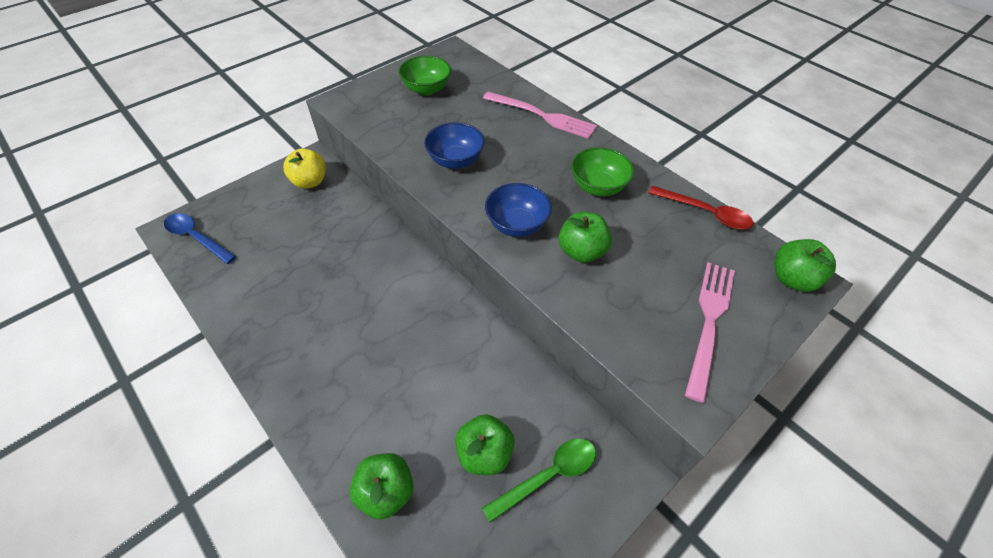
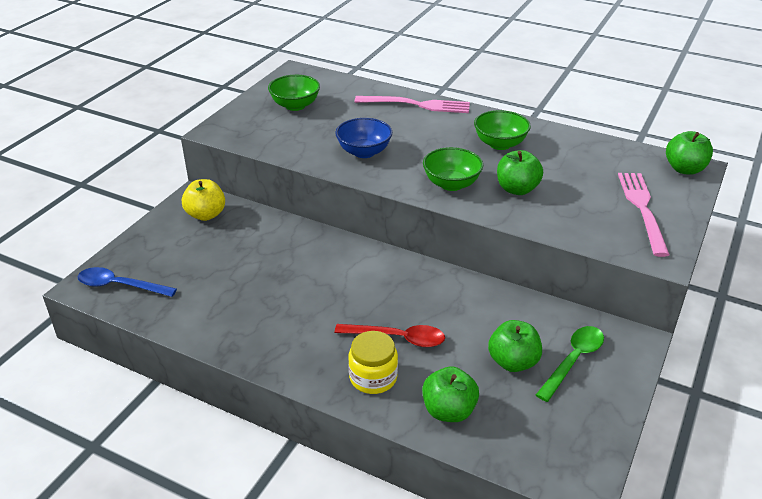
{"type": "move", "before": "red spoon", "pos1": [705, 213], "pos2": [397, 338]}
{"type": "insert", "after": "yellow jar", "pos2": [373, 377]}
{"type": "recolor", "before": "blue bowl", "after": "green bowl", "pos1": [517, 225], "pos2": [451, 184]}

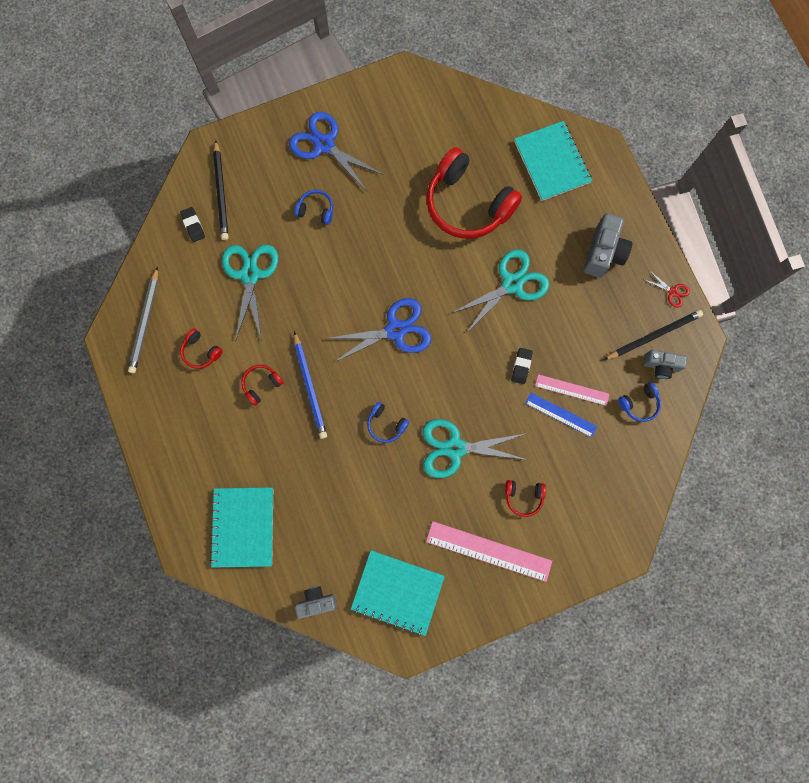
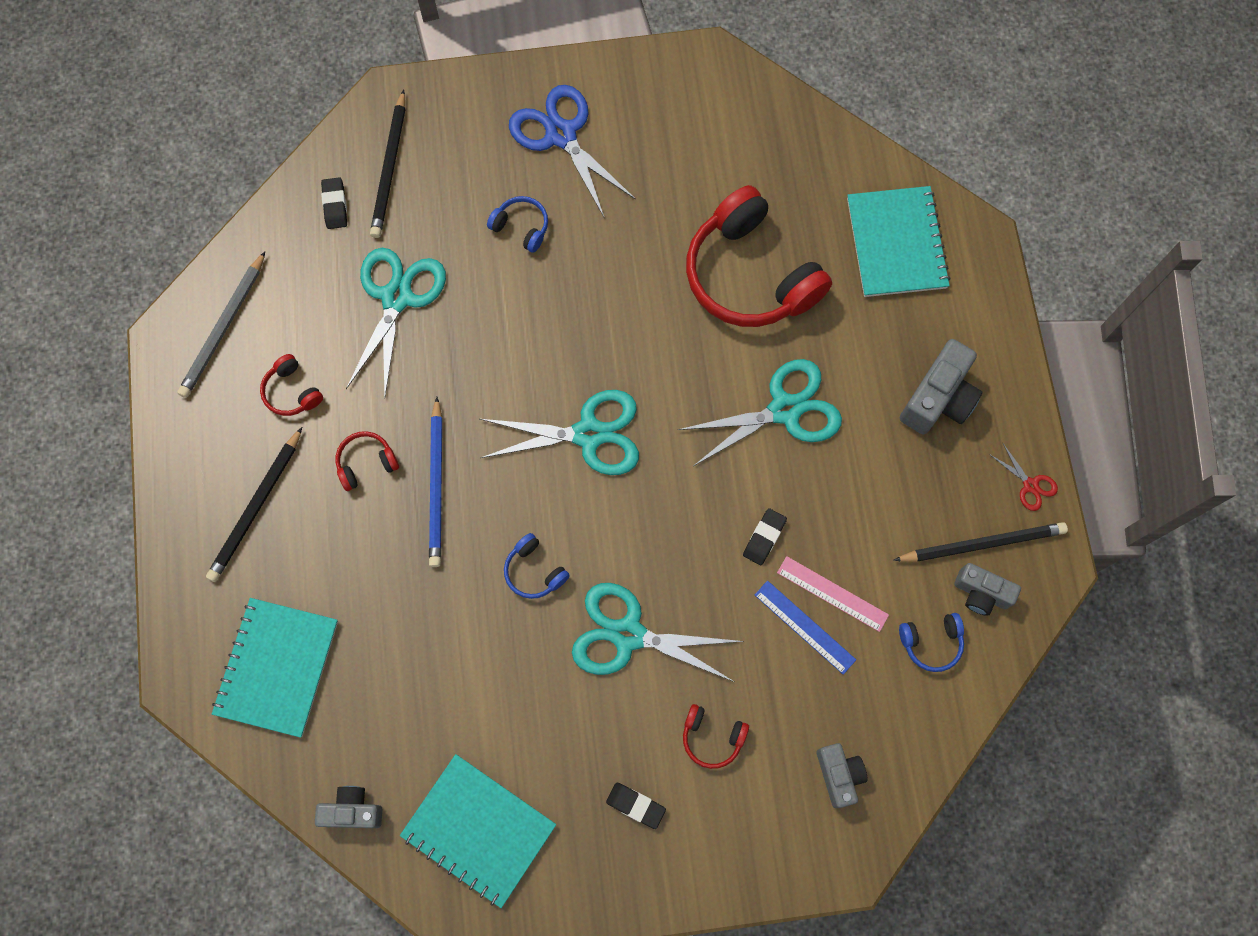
{"type": "insert", "after": "black pencil", "pos2": [256, 507]}
{"type": "recolor", "before": "blue scissors", "after": "turquoise scissors", "pos1": [395, 330], "pos2": [588, 434]}
{"type": "replace", "before": "pink ruler", "after": "black eraser", "pos1": [489, 551], "pos2": [635, 805]}
{"type": "insert", "after": "grey camera", "pos2": [839, 775]}

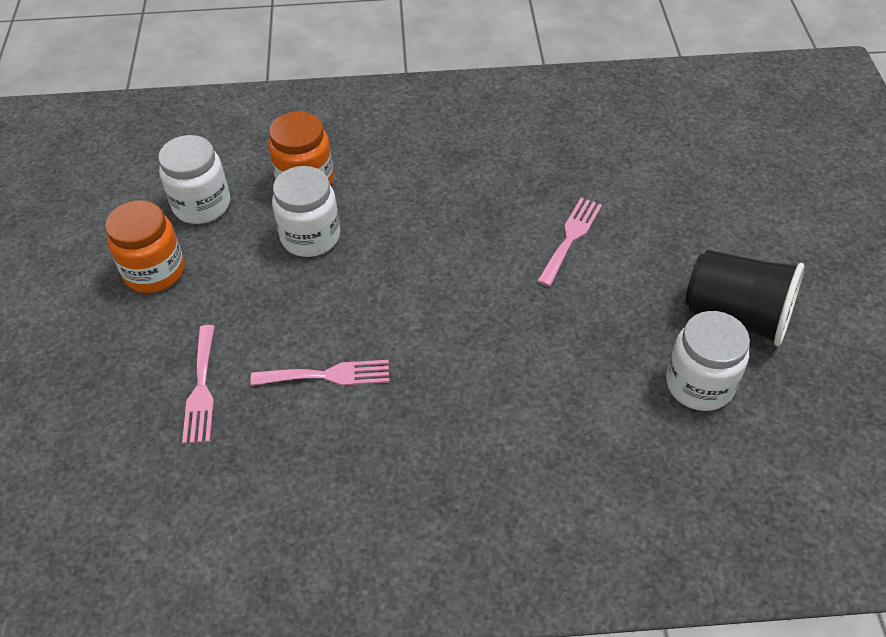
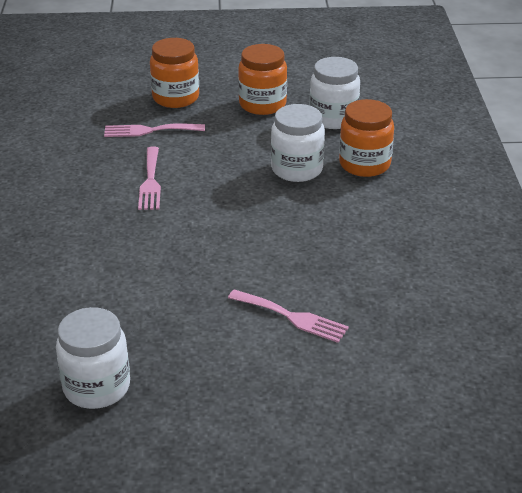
{"type": "insert", "after": "orange jar", "pos2": [175, 98]}
{"type": "delete", "before": "black cup", "pos1": [736, 315]}

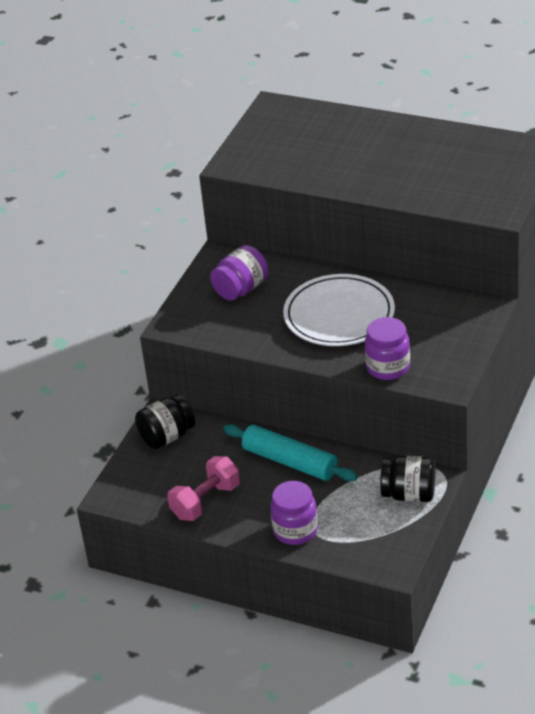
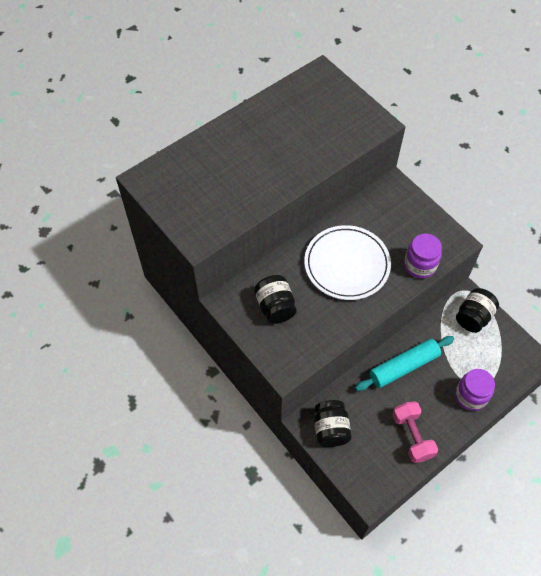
{"type": "recolor", "before": "purple jar", "after": "black jar", "pos1": [241, 289], "pos2": [275, 307]}

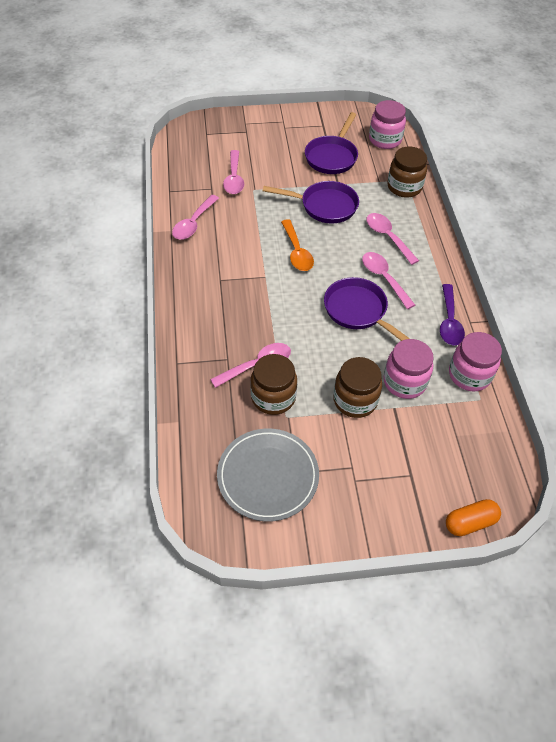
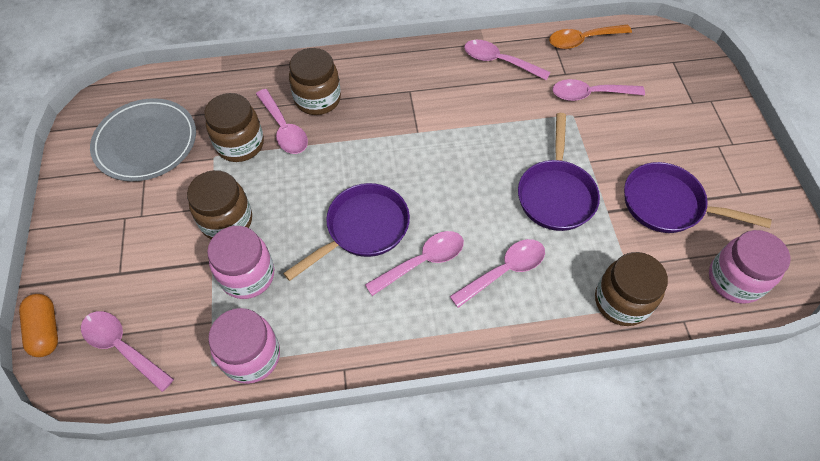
{"type": "insert", "after": "pink spoon", "pos2": [122, 347]}
{"type": "insert", "after": "brown jar", "pos2": [317, 99]}
{"type": "move", "before": "orange spoon", "pos1": [297, 252], "pos2": [583, 40]}
{"type": "delete", "before": "purple spoon", "pos1": [449, 322]}

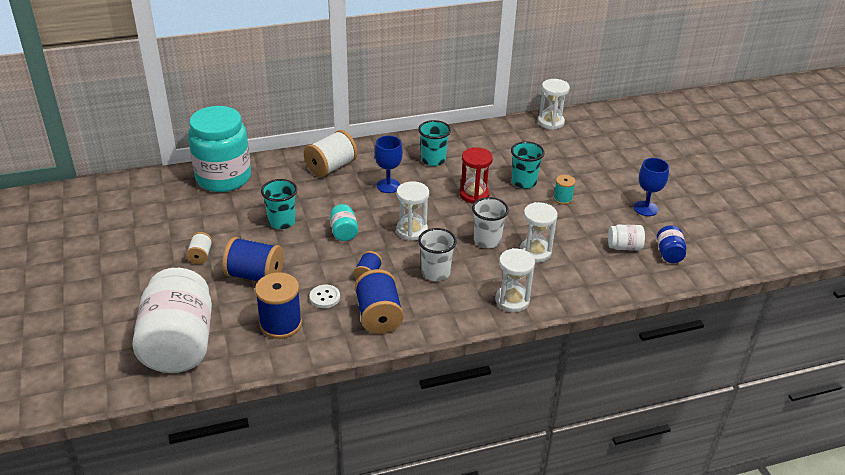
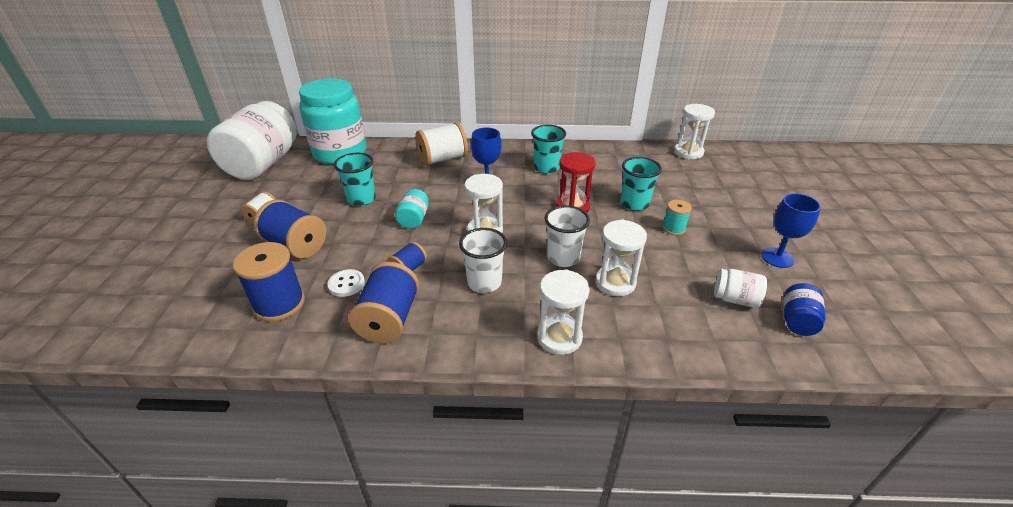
{"type": "move", "before": "white jar", "pos1": [179, 344], "pos2": [263, 164]}

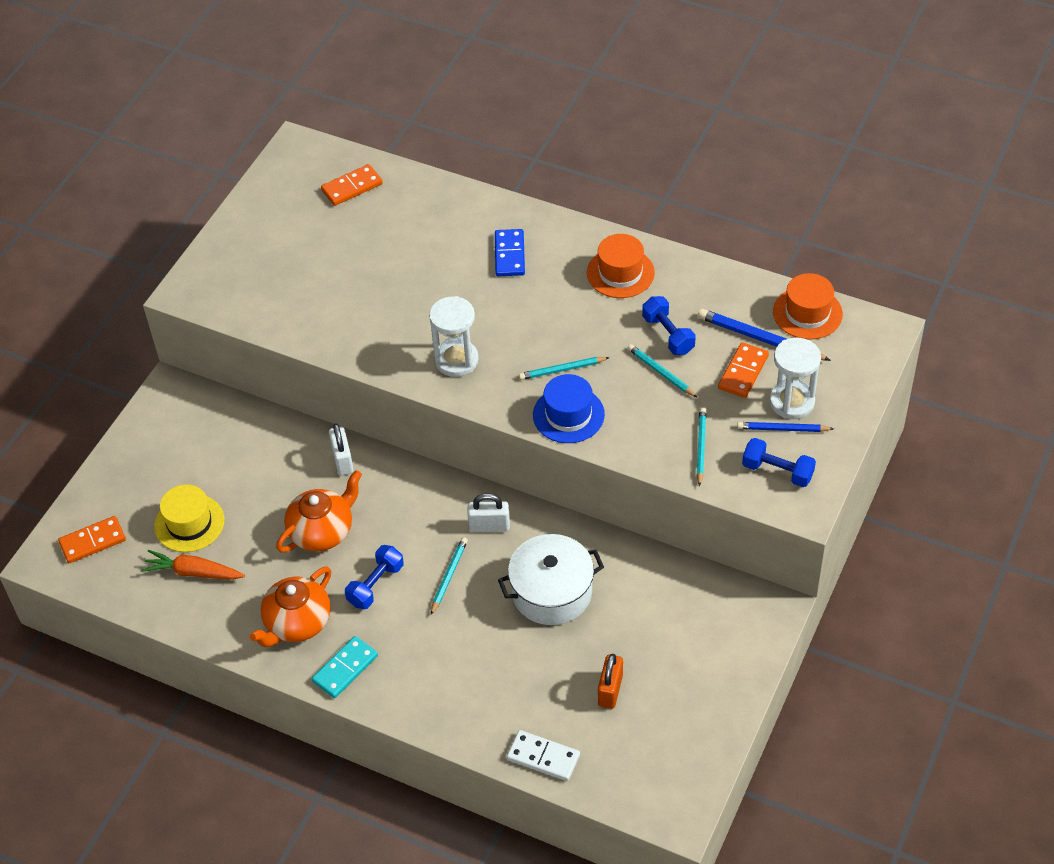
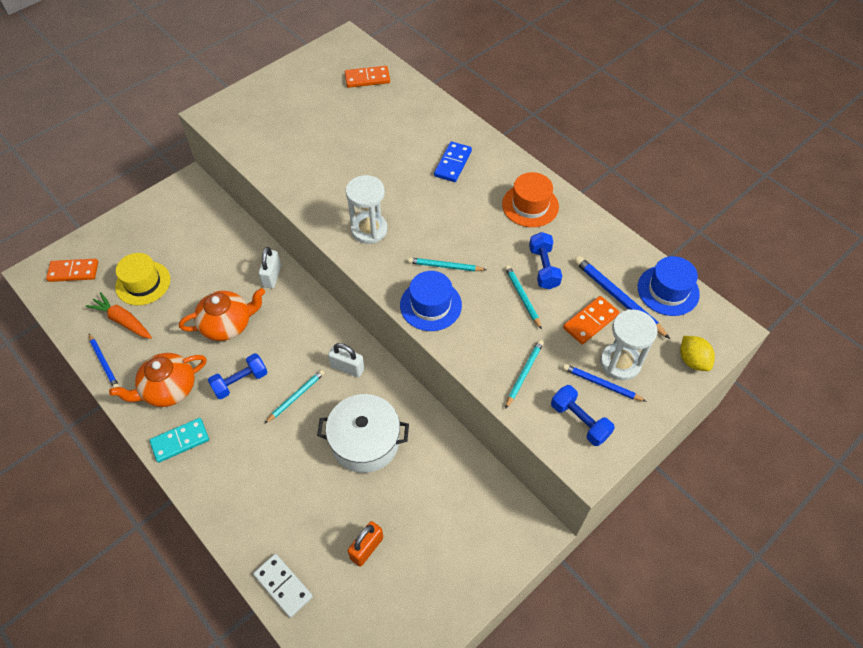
{"type": "insert", "after": "blue pencil", "pos2": [104, 363]}
{"type": "recolor", "before": "orange hat", "after": "blue hat", "pos1": [807, 313], "pos2": [668, 290]}
{"type": "insert", "after": "yellow lemon", "pos2": [692, 360]}

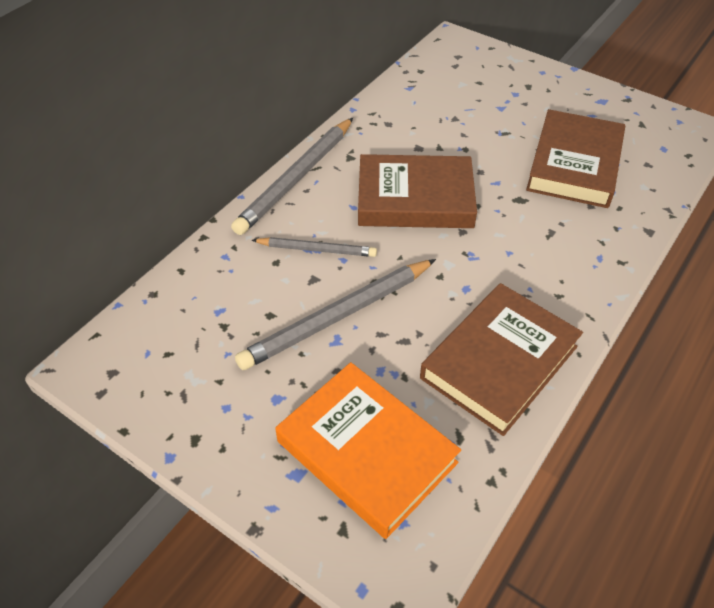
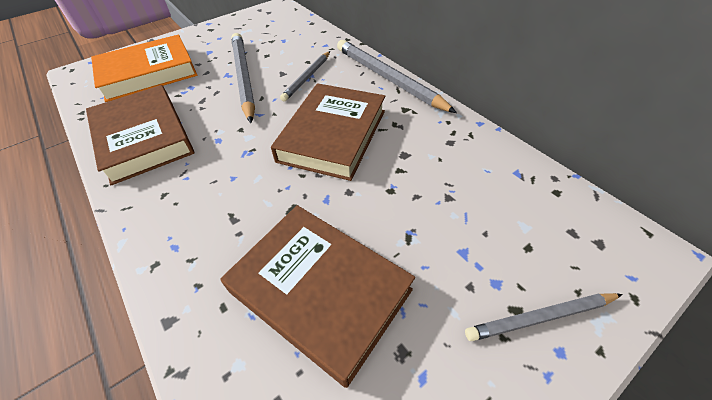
{"type": "insert", "after": "grey pencil", "pos2": [540, 318]}

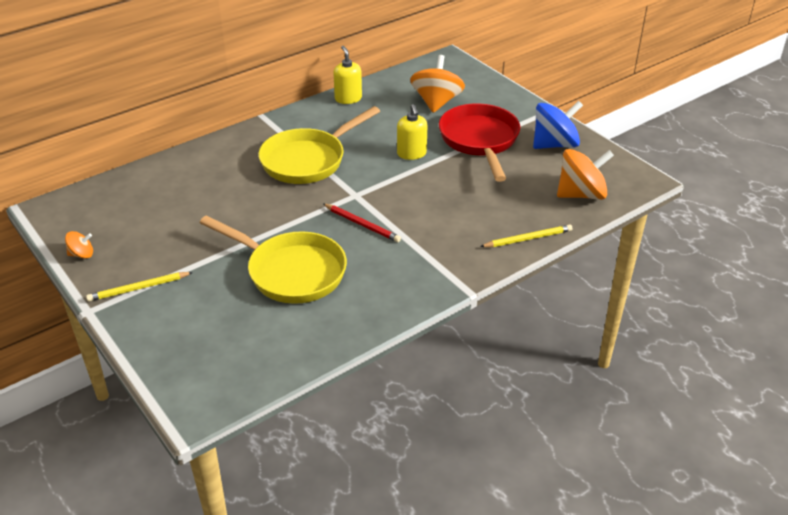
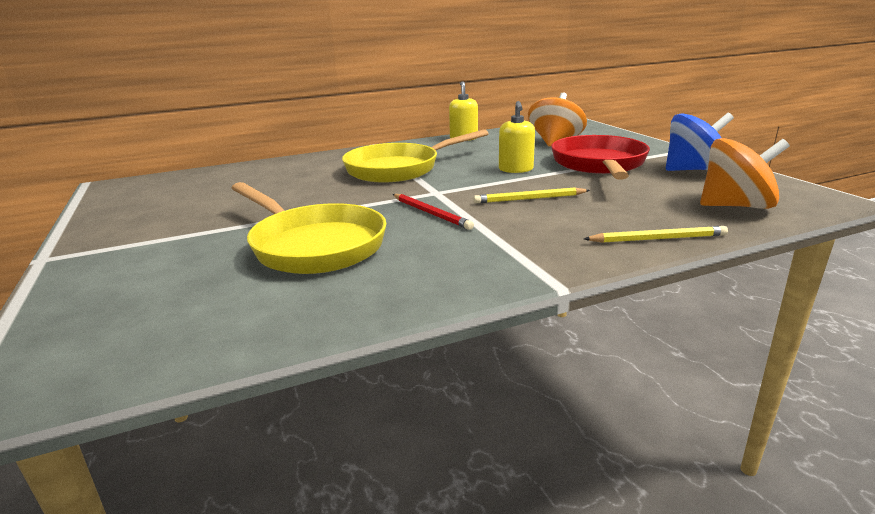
{"type": "move", "before": "yellow pencil", "pos1": [138, 288], "pos2": [529, 199]}
{"type": "delete", "before": "orange spinning top", "pos1": [82, 254]}

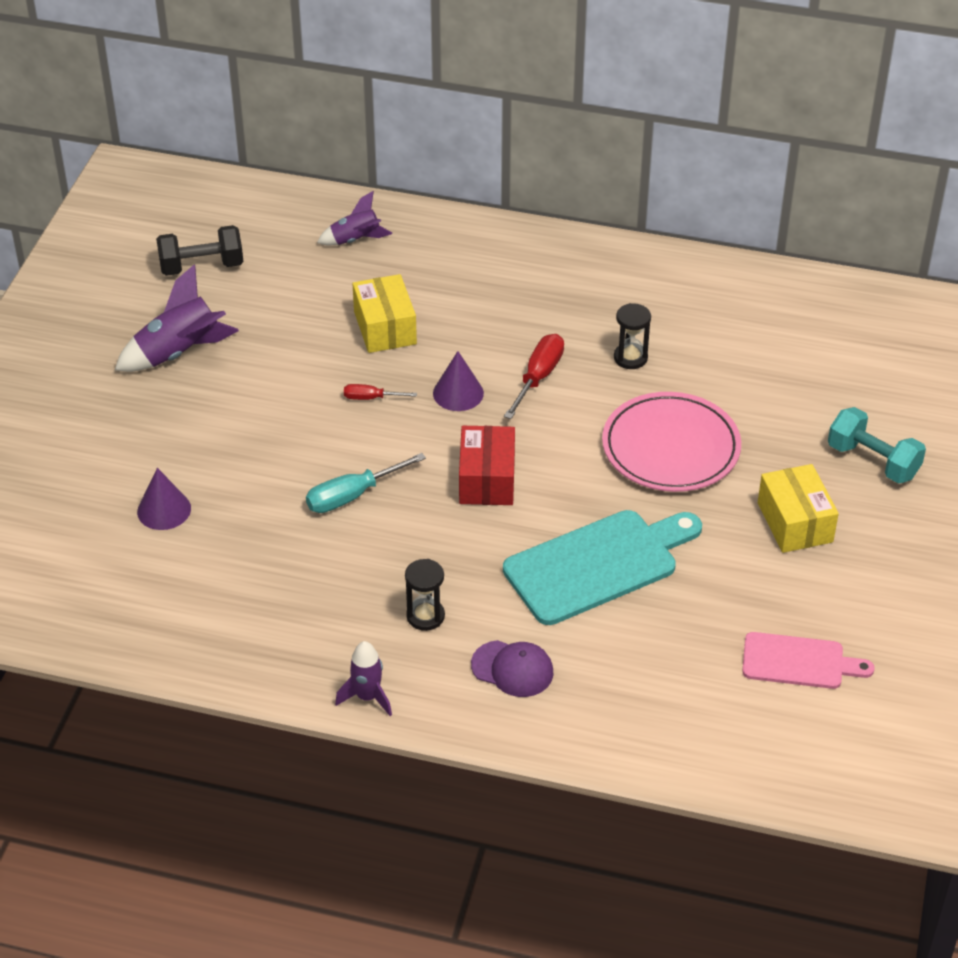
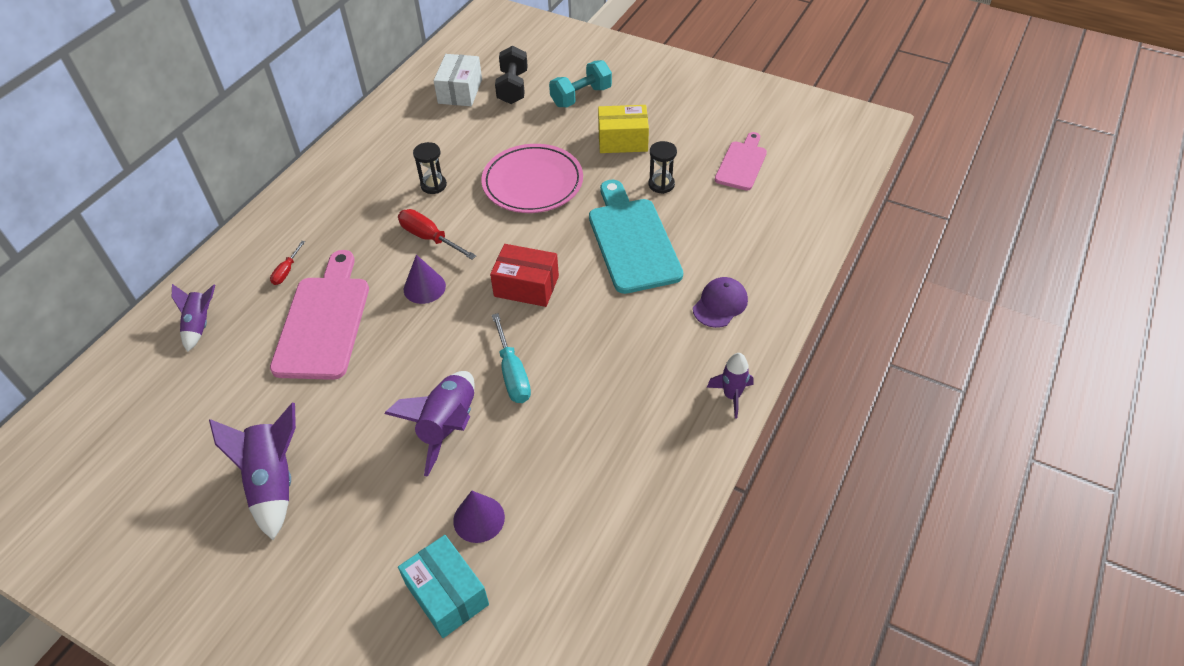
{"type": "move", "before": "red screwdriver", "pos1": [371, 398], "pos2": [287, 271]}
{"type": "replace", "before": "yellow box", "after": "pink cutting board", "pos1": [385, 328], "pos2": [324, 322]}
{"type": "insert", "after": "purple rocket", "pos2": [448, 426]}
{"type": "insert", "after": "turquoise box", "pos2": [447, 594]}
{"type": "insert", "after": "white box", "pos2": [460, 91]}
{"type": "move", "before": "black dumbbell", "pos1": [202, 266], "pos2": [513, 87]}
{"type": "move", "before": "black hourglass", "pos1": [425, 616], "pos2": [661, 184]}

